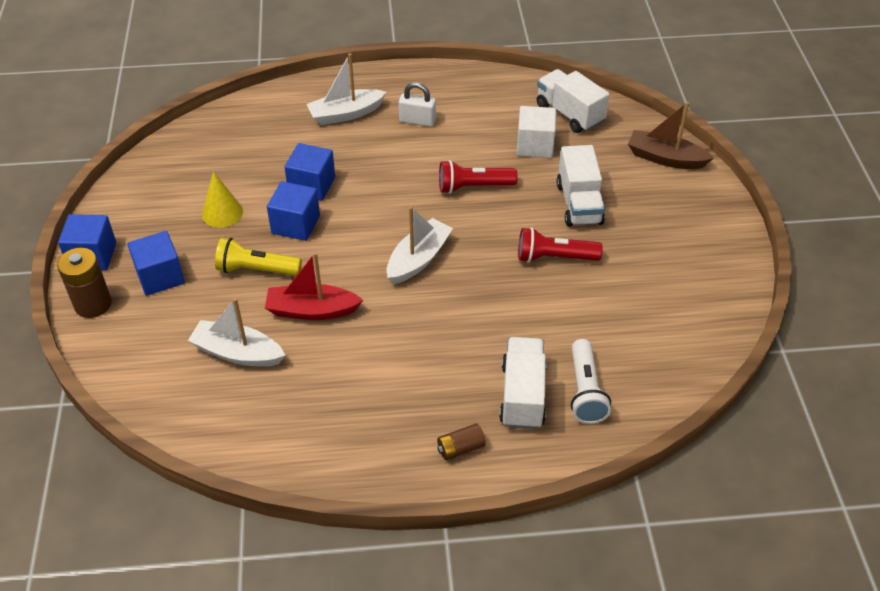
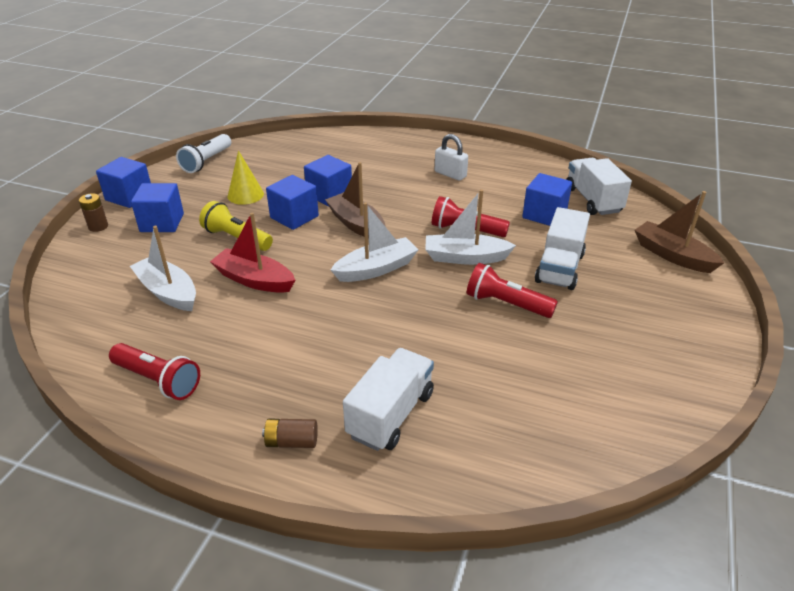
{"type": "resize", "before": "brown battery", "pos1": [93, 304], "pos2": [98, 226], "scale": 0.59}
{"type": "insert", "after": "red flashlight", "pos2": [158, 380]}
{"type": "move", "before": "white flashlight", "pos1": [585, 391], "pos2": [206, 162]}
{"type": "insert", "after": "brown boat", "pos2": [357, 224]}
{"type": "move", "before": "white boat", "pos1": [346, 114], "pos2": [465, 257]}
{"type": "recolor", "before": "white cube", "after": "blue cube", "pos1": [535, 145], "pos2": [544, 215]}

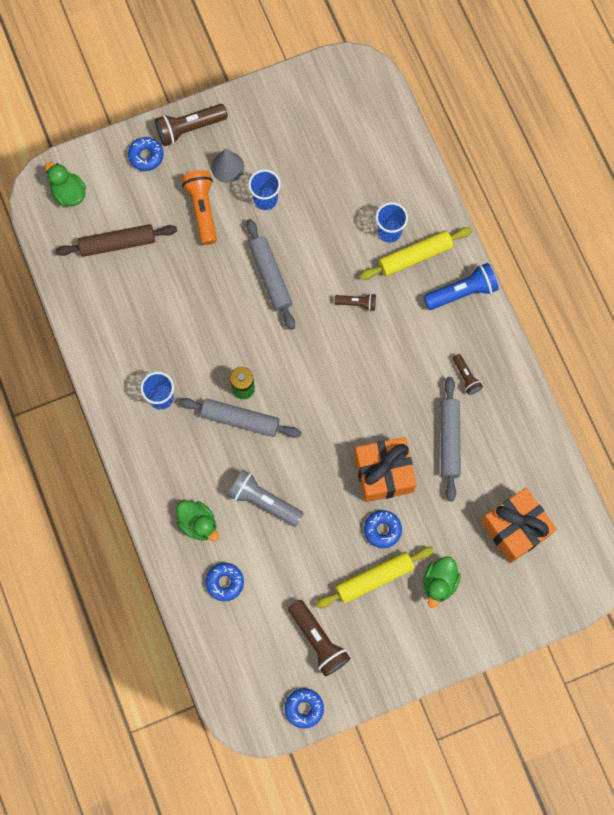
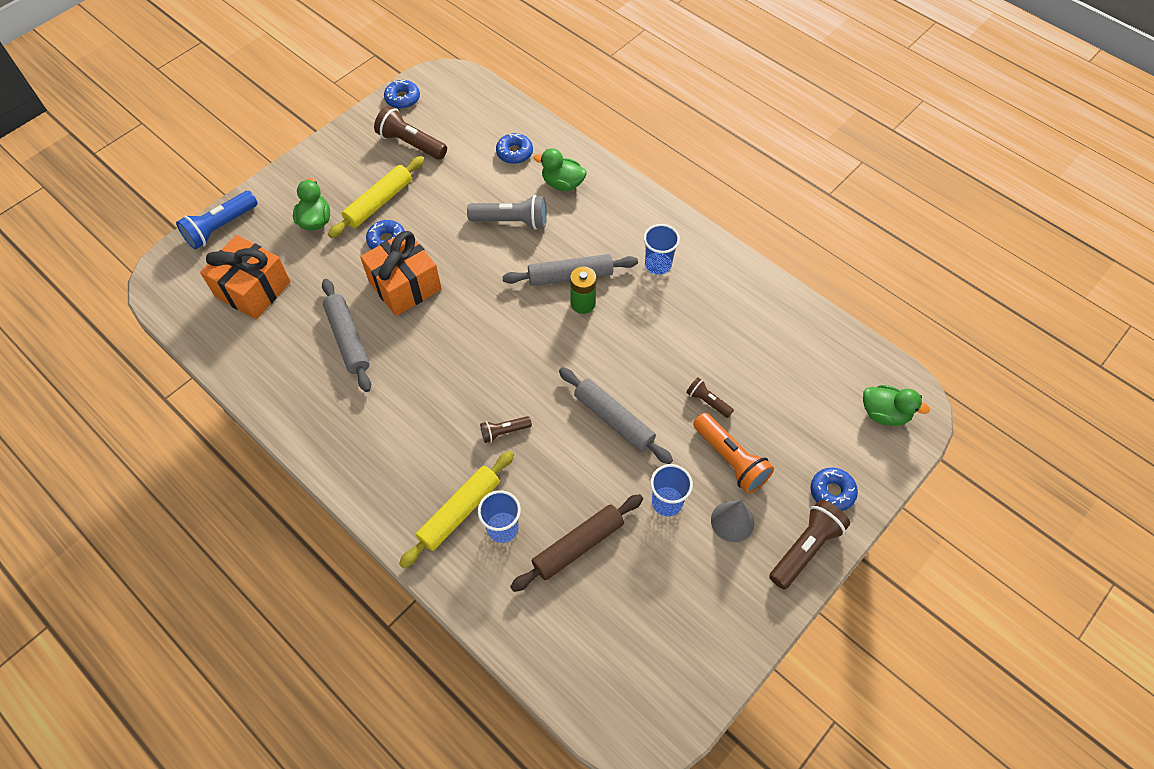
{"type": "move", "before": "blue flashlight", "pos1": [462, 292], "pos2": [220, 227]}
{"type": "move", "before": "brown rolling pin", "pos1": [117, 243], "pos2": [578, 545]}
{"type": "move", "before": "brown flashlight", "pos1": [466, 377], "pos2": [707, 401]}

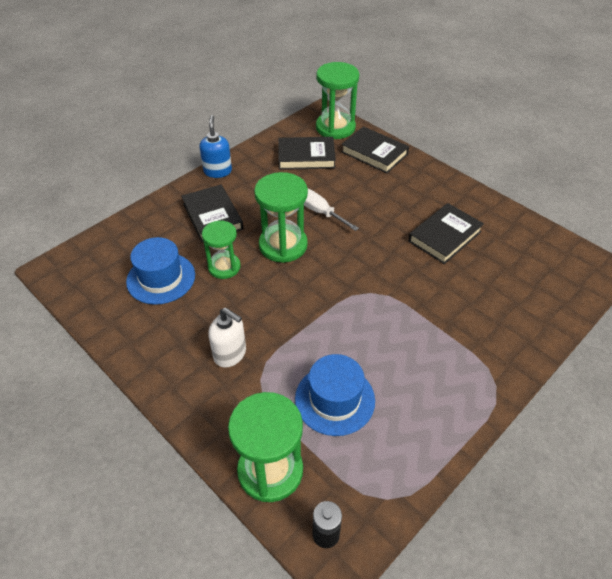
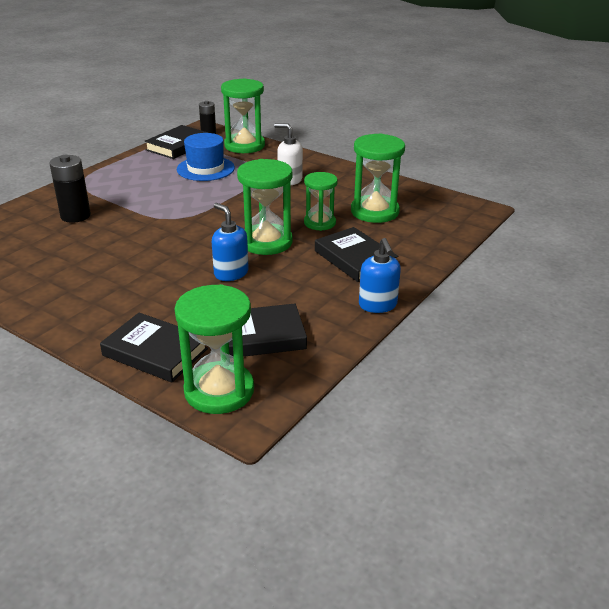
{"type": "insert", "after": "black battery", "pos2": [75, 216]}
{"type": "move", "before": "black book", "pos1": [444, 236], "pos2": [178, 146]}
{"type": "replace", "before": "white screwdriver", "after": "blue soap dispenser", "pos1": [319, 212], "pos2": [231, 273]}
{"type": "replace", "before": "blue hat", "after": "green hourglass", "pos1": [161, 278], "pos2": [374, 212]}

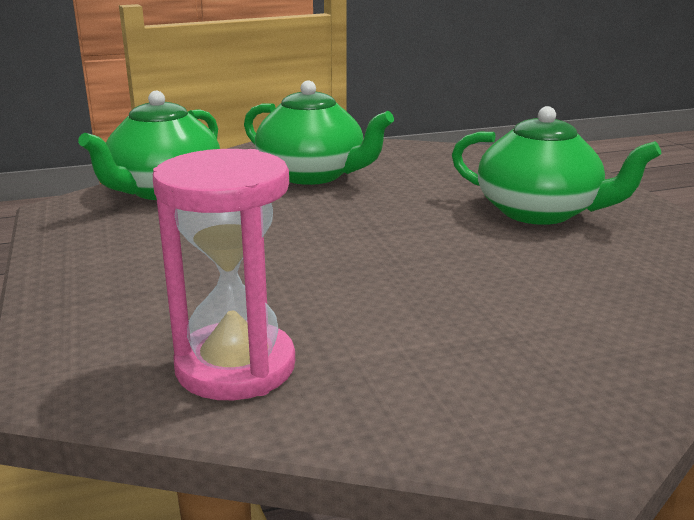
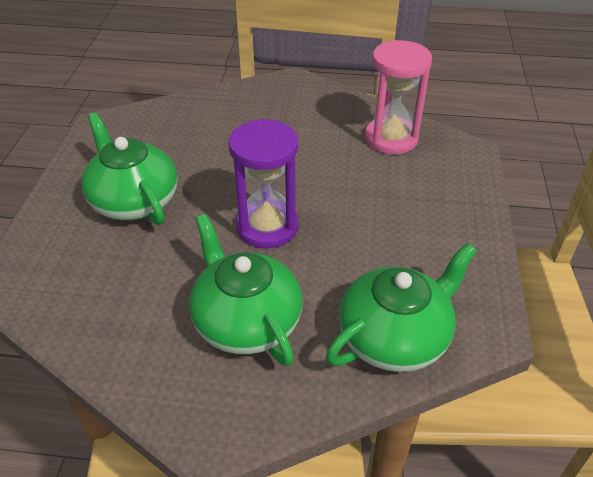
{"type": "insert", "after": "purple hourglass", "pos2": [267, 227]}

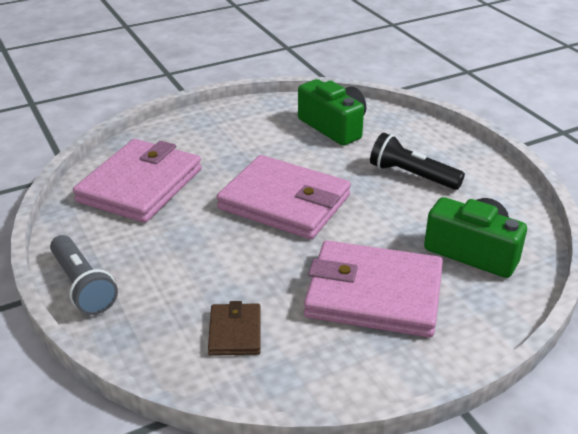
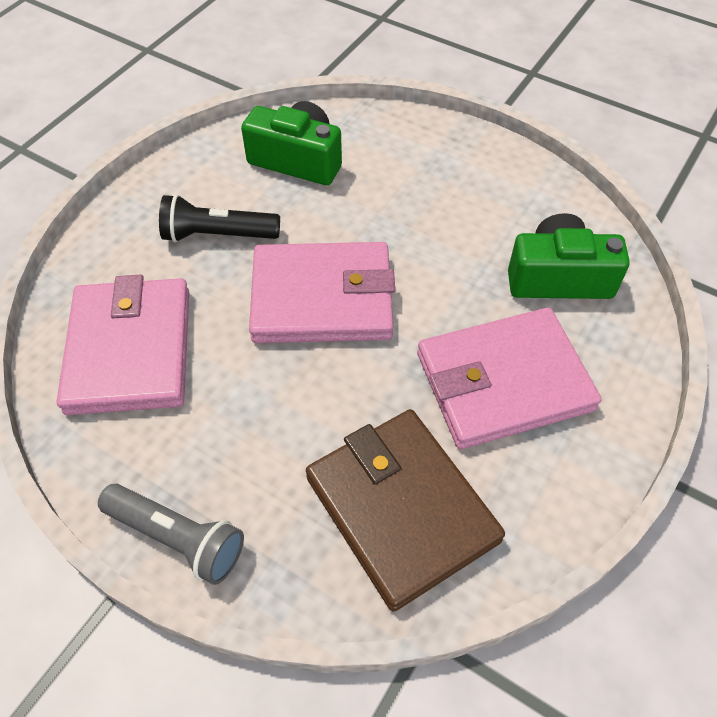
{"type": "move", "before": "black flashlight", "pos1": [412, 175], "pos2": [217, 235]}
{"type": "resize", "before": "brown wallet", "pos1": [235, 332], "pos2": [401, 509], "scale": 2.11}

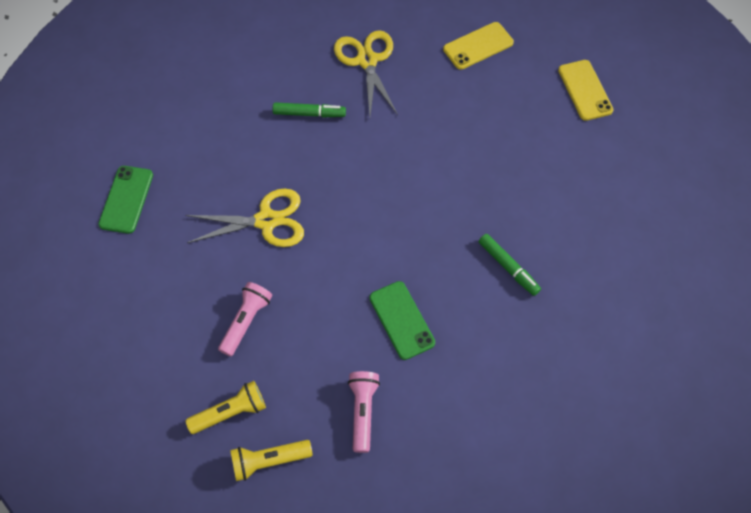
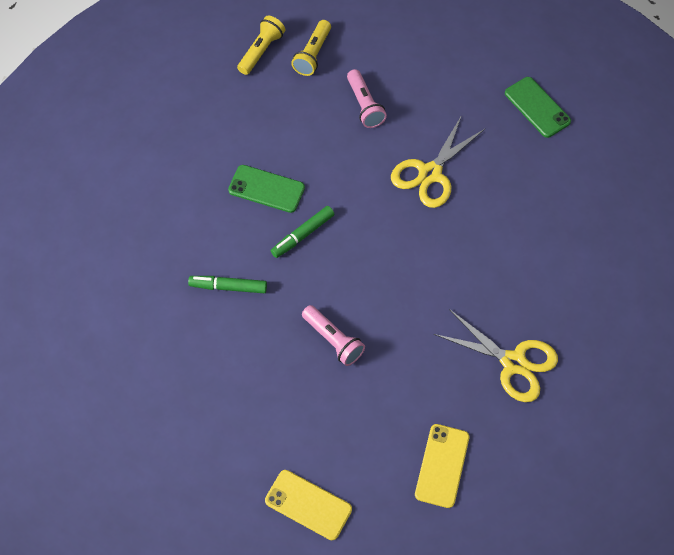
{"type": "move", "before": "green marker", "pos1": [309, 114], "pos2": [302, 235]}
{"type": "move", "before": "pink flashlight", "pos1": [363, 412], "pos2": [333, 340]}

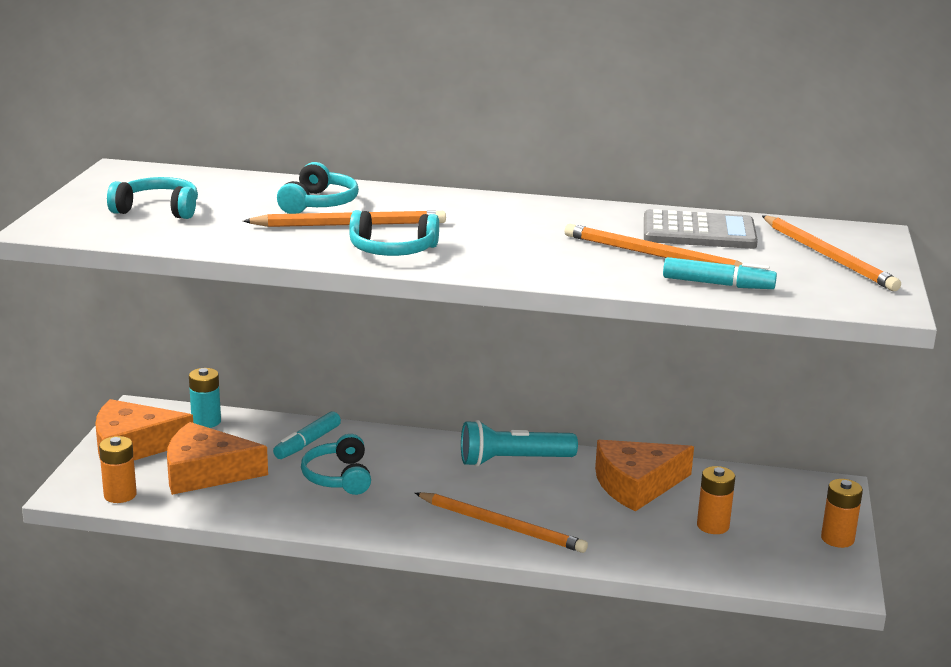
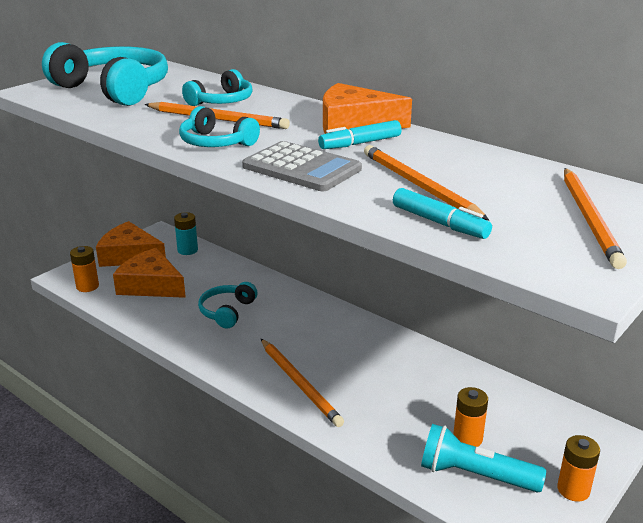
{"type": "resize", "before": "turquoise headphones", "pos1": [158, 210], "pos2": [114, 89], "scale": 1.86}
{"type": "move", "before": "grey calculator", "pos1": [699, 232], "pos2": [301, 168]}
{"type": "move", "before": "turquoise marker", "pos1": [307, 443], "pos2": [360, 143]}
{"type": "move", "before": "orange cheese", "pos1": [636, 485], "pos2": [354, 124]}
{"type": "move", "before": "turquoise flashlight", "pos1": [513, 461], "pos2": [475, 475]}

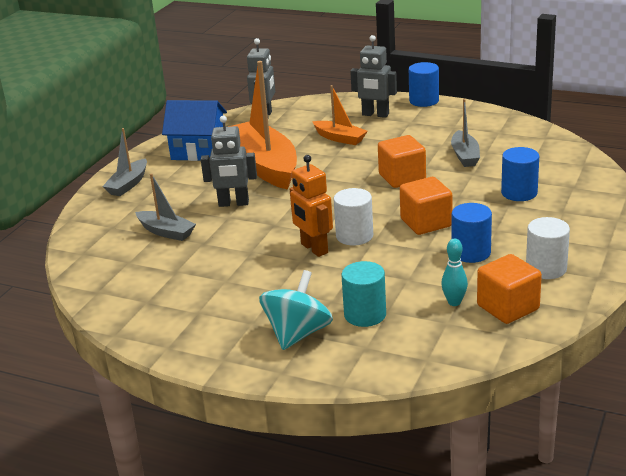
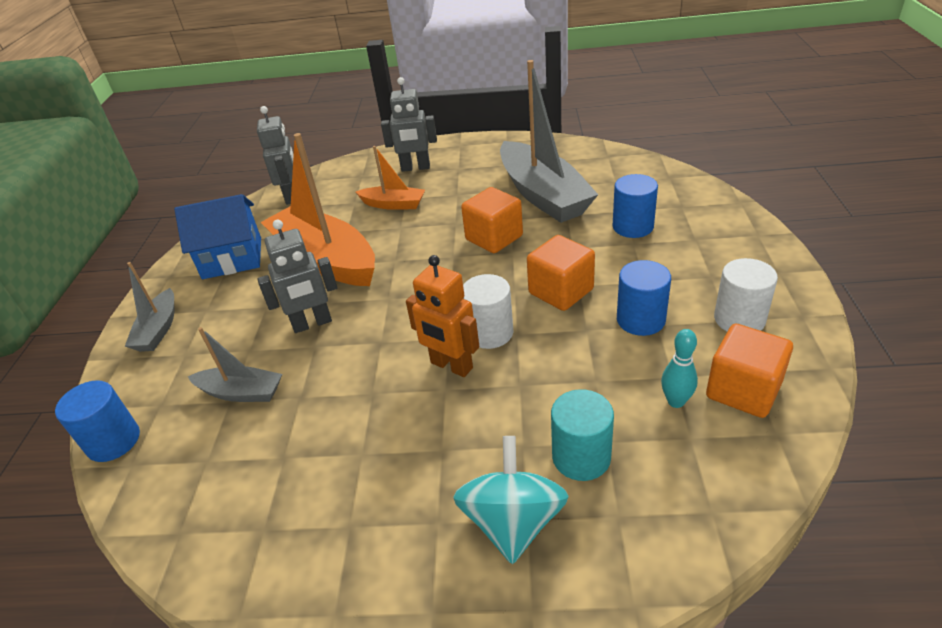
{"type": "move", "before": "blue cylinder", "pos1": [424, 101], "pos2": [113, 441]}
{"type": "resize", "before": "grey boat", "pos1": [465, 156], "pos2": [543, 195], "scale": 1.99}

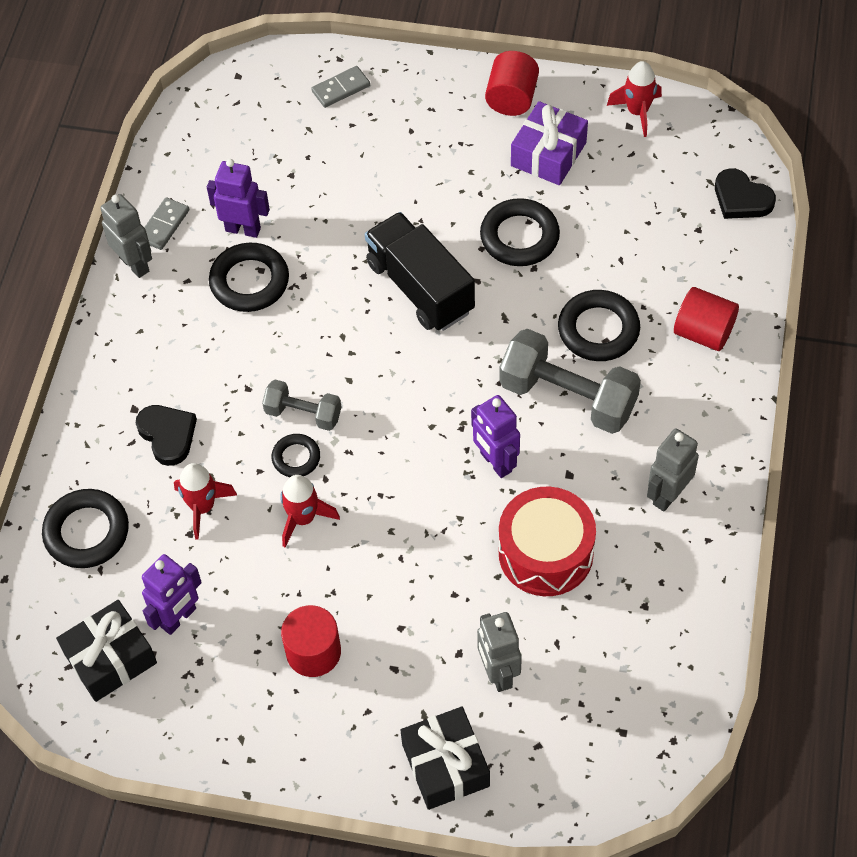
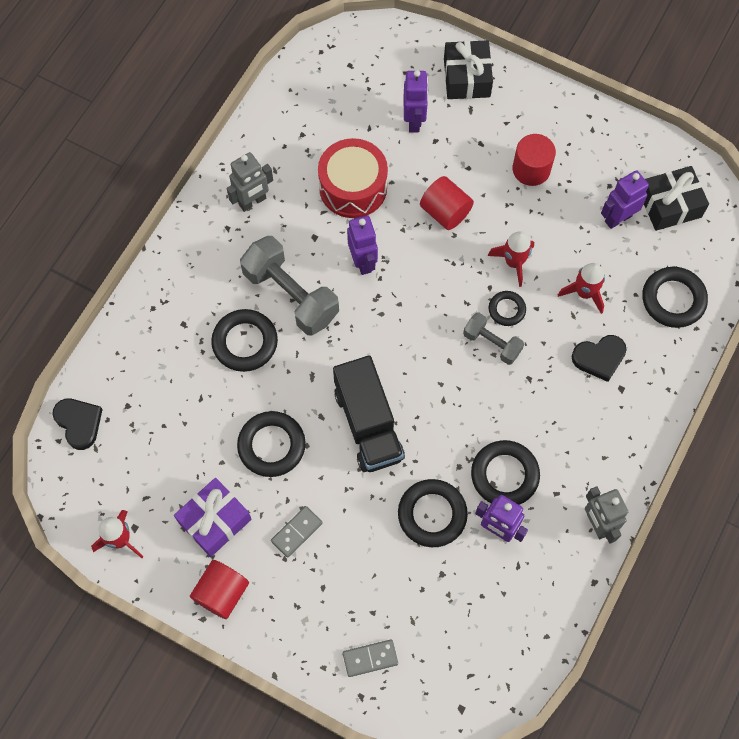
{"type": "move", "before": "grey domino", "pos1": [164, 225], "pos2": [297, 532]}
{"type": "insert", "after": "black ring", "pos2": [432, 514]}
{"type": "recolor", "before": "grey robot", "after": "purple robot", "pos1": [498, 673], "pos2": [414, 121]}
{"type": "move", "before": "red cylinder", "pos1": [703, 332], "pos2": [445, 212]}
{"type": "rotate", "before": "black heart", "pos1": [167, 435], "pos2": [599, 358], "turn": -90}

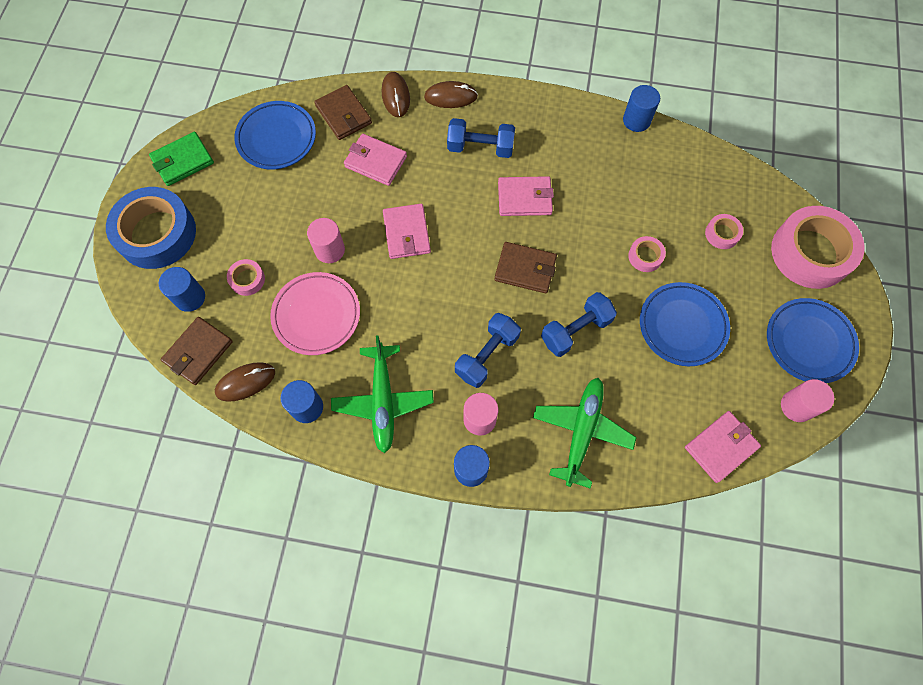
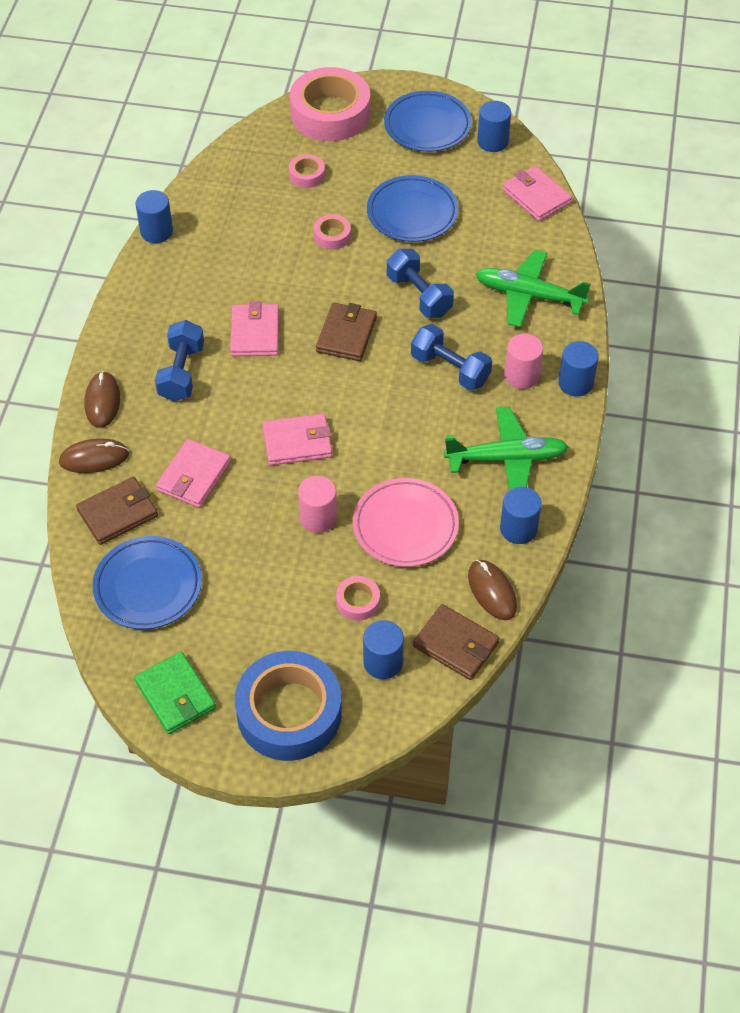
{"type": "recolor", "before": "pink cylinder", "after": "blue cylinder", "pos1": [796, 406], "pos2": [492, 141]}

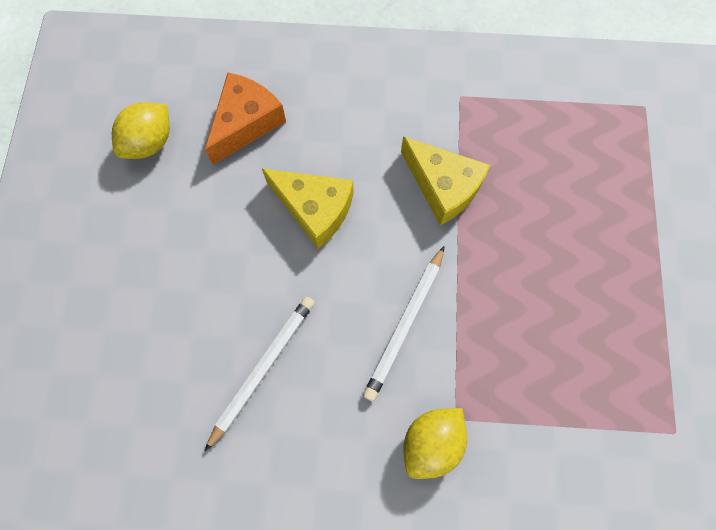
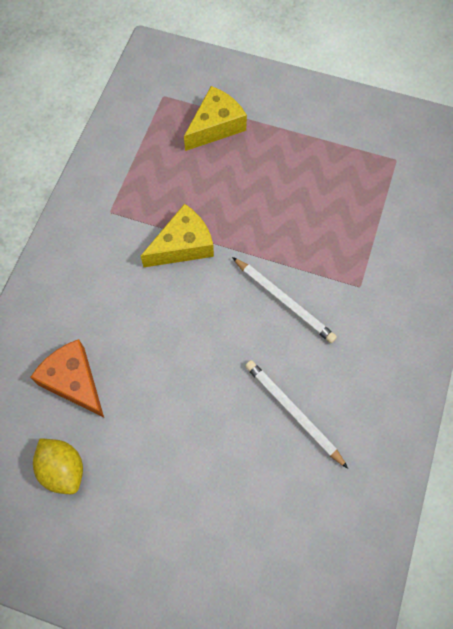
{"type": "move", "before": "yellow cheese", "pos1": [315, 209], "pos2": [216, 126]}
{"type": "delete", "before": "yellow lemon", "pos1": [431, 442]}

